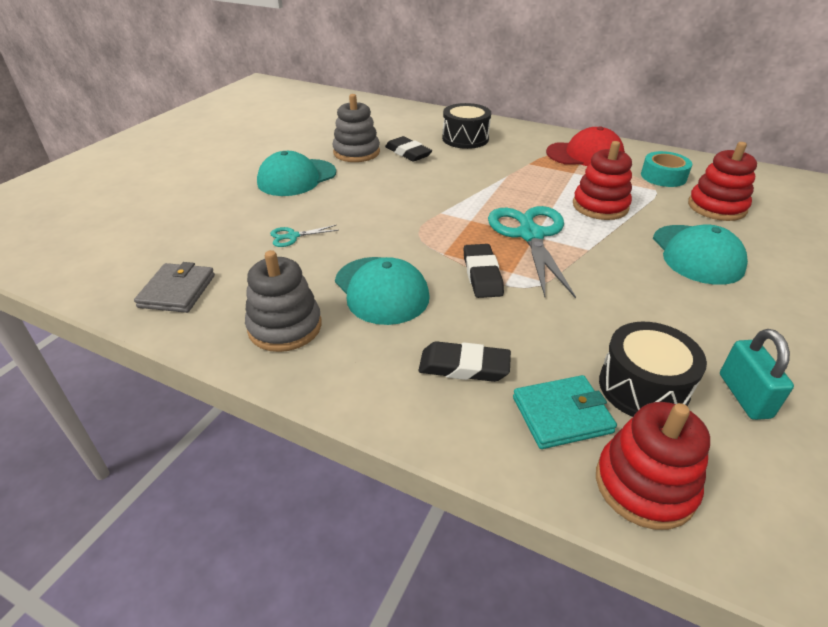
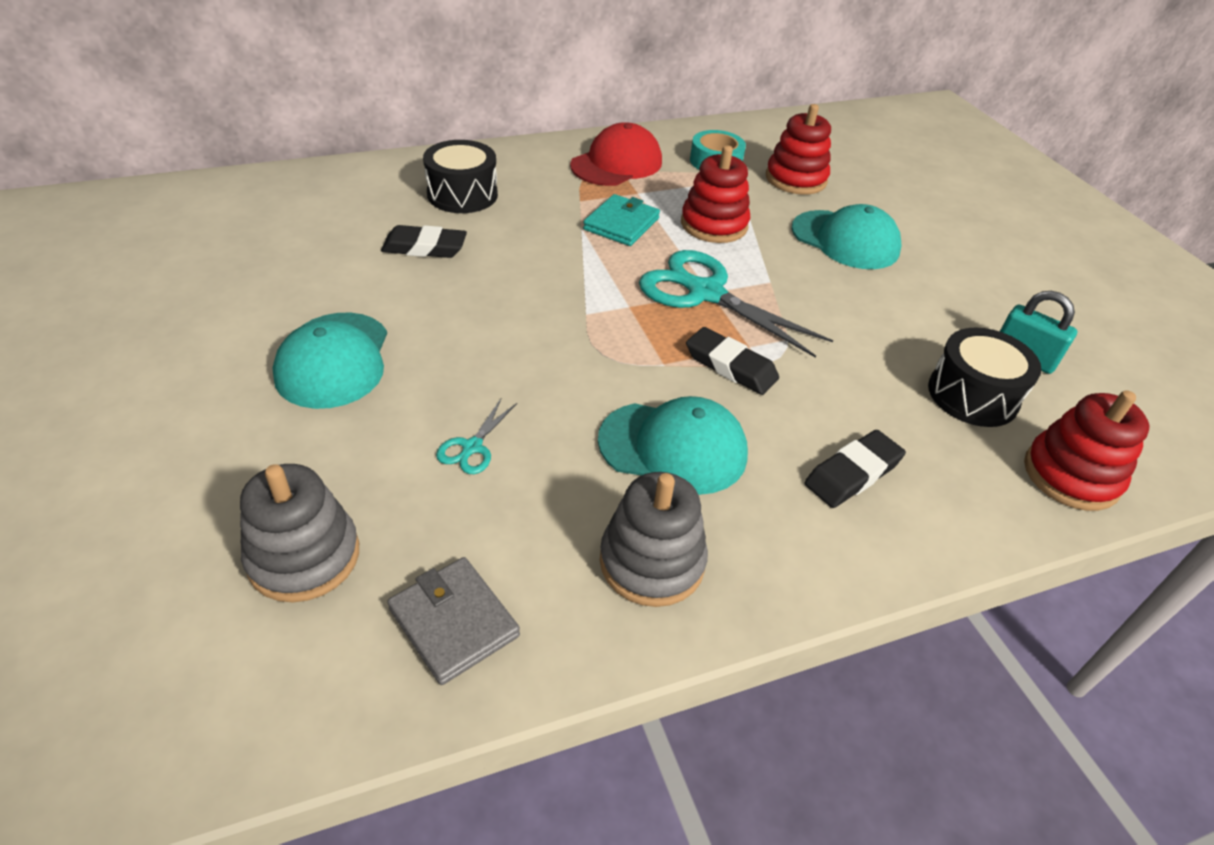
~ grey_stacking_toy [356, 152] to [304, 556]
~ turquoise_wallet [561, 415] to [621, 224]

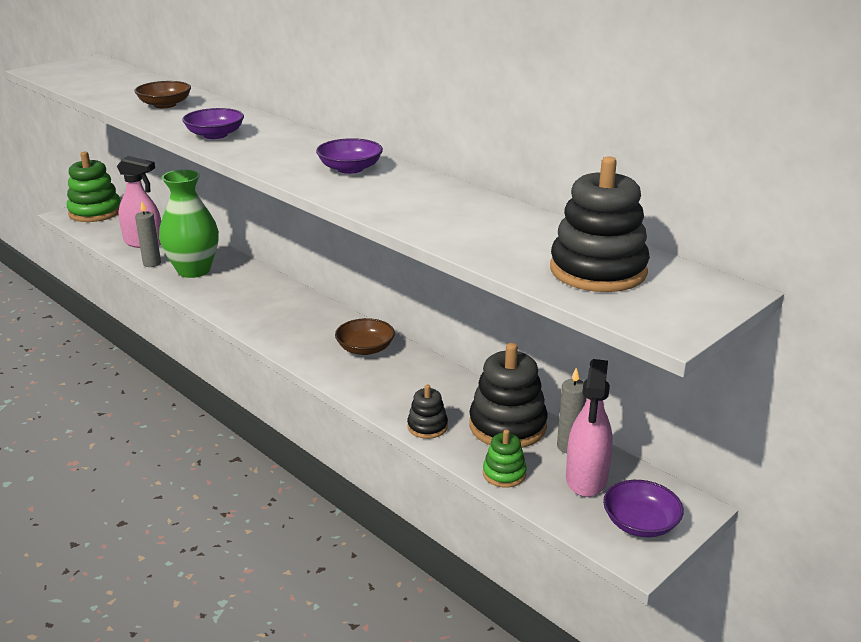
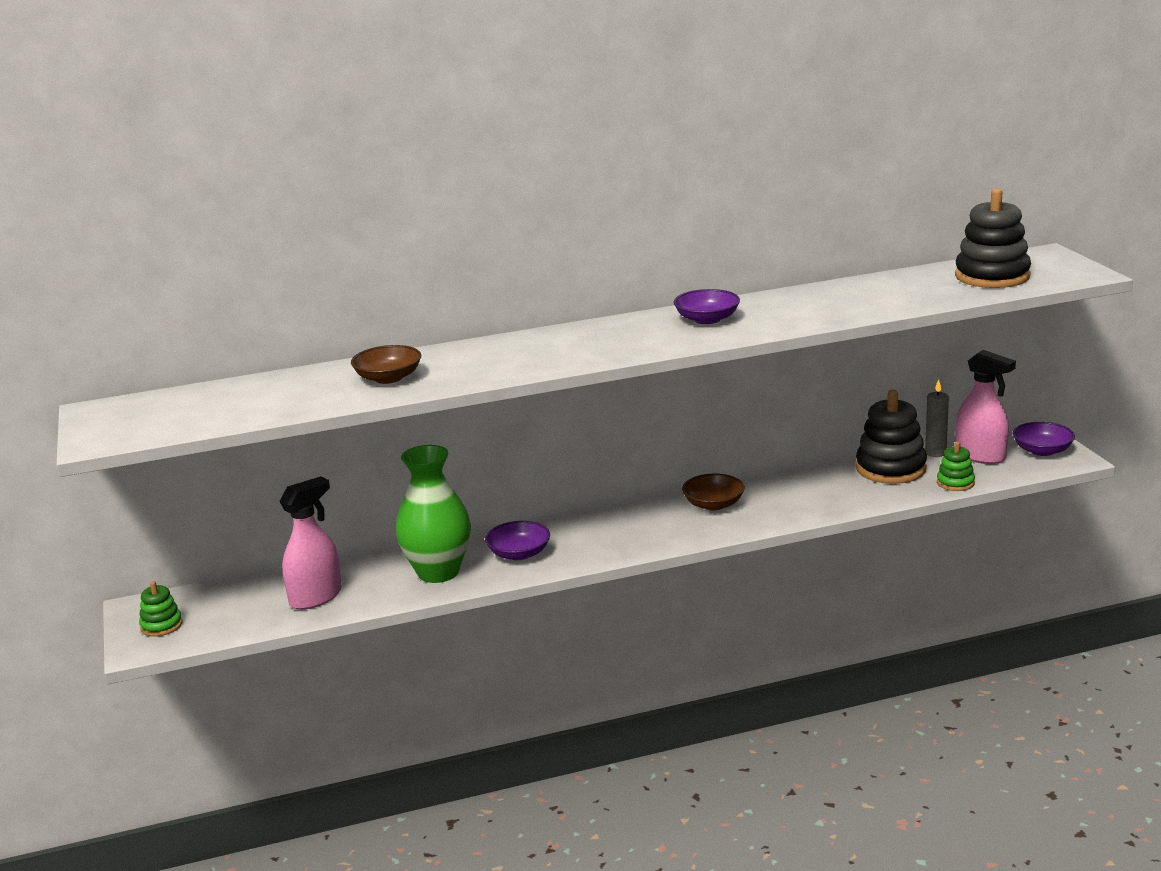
~ purple_bowl [215, 135] to [519, 553]
~ green_stacking_toy [95, 212] = [161, 625] x0.52
- grey_candle [152, 263]
- black_stacking_toy [427, 427]

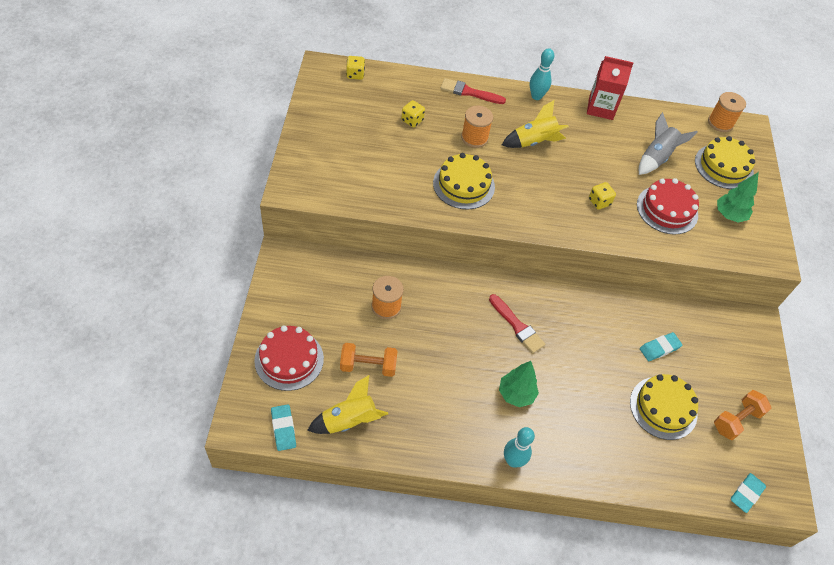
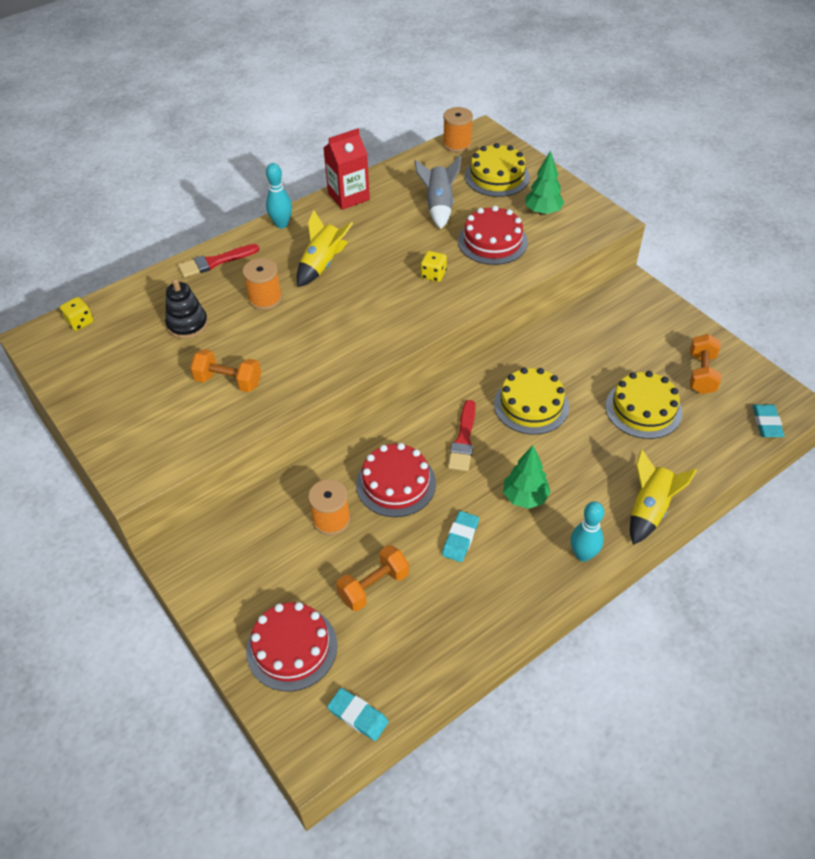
~ yellow_dice [412, 120] to black_stacking_toy [187, 324]
~ yellow_cake [463, 185] to [531, 405]
~ red_brush [517, 326] = [463, 440] 90 degrees clockwise
~ turquoise_eraser [659, 348] to [460, 538]
~ yellow_rocket [349, 421] to [649, 509]
+ orange_dumbbell [228, 381]
+ red_cake [396, 483]

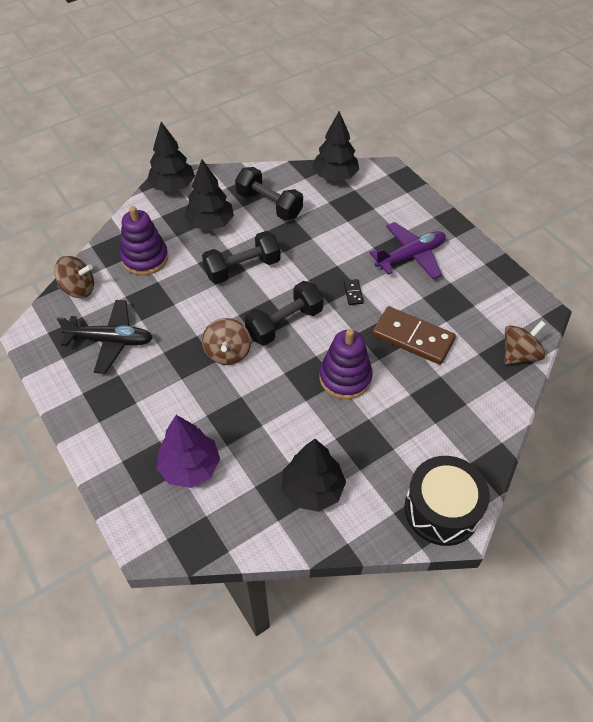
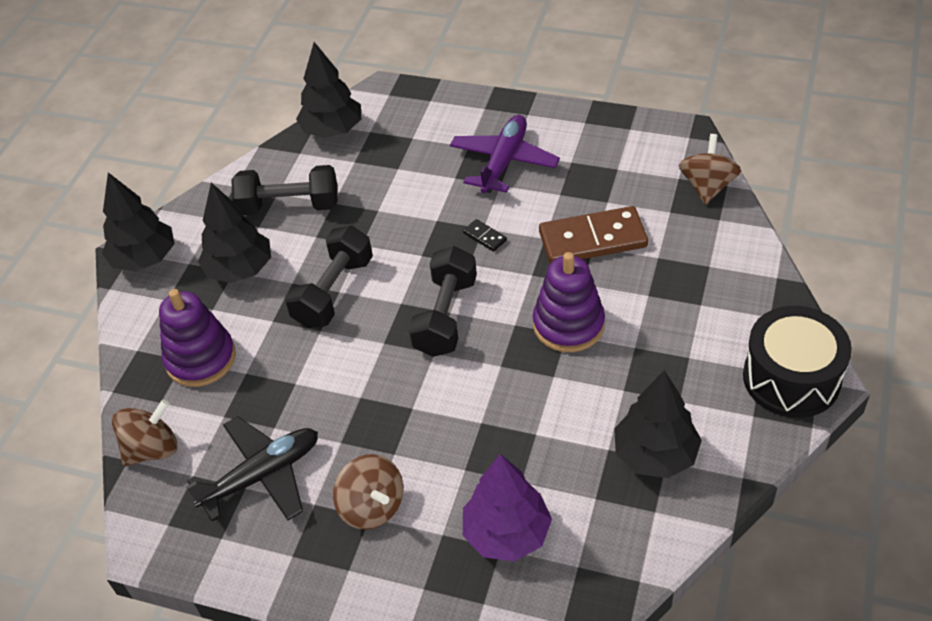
~ brown_spinning_top [228, 352] to [372, 506]

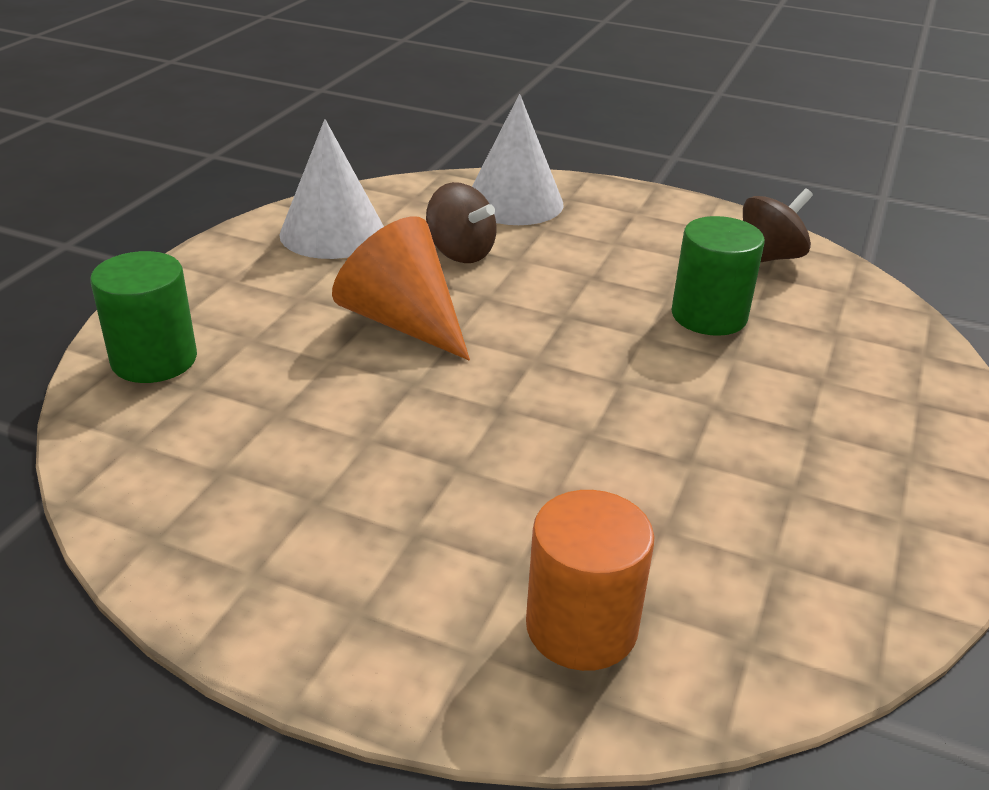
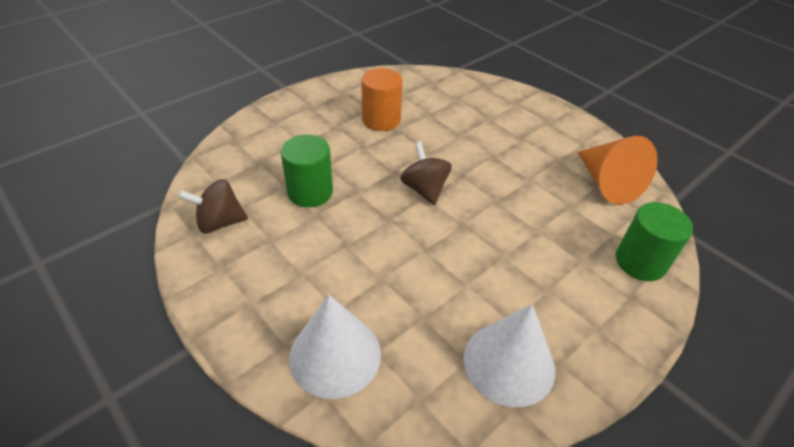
~ brown_spinning_top [460, 253] to [424, 189]
~ orange_cone [403, 321] to [607, 183]
~ orange_cylinder [581, 627] to [381, 120]

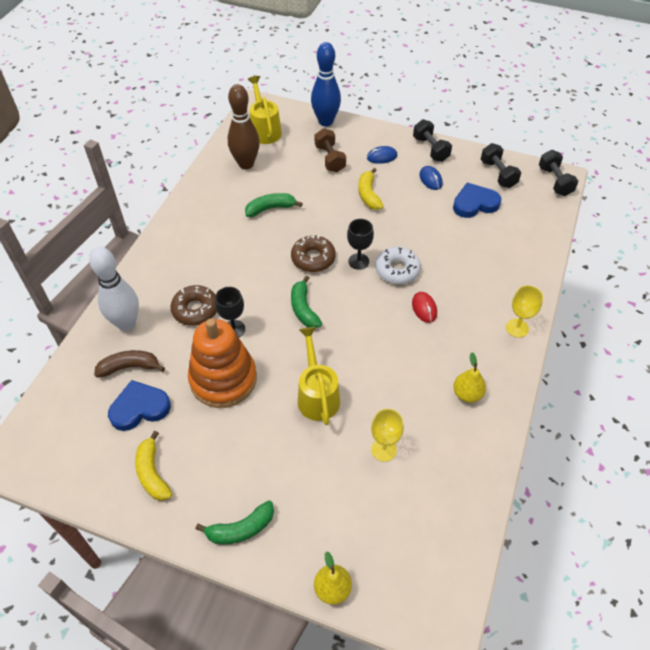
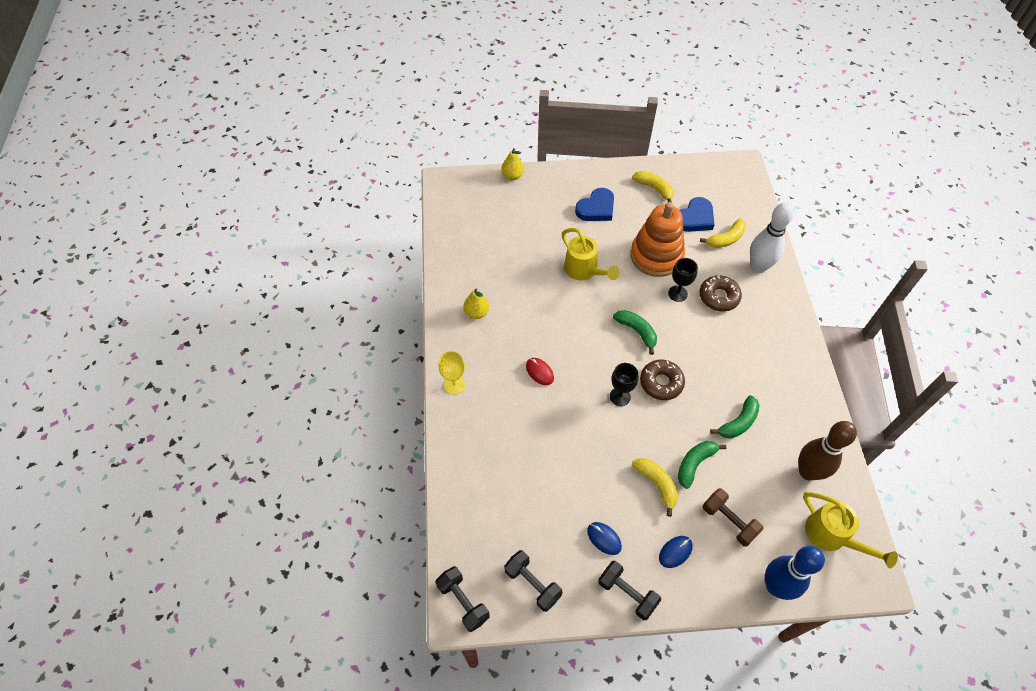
~ blue_heart [474, 203] to [596, 208]
- white_donut [397, 270]
~ brown_banana [129, 367] to yellow_banana [726, 239]
- yellow_goblet [384, 449]
~ green_banana [241, 529] to [694, 464]

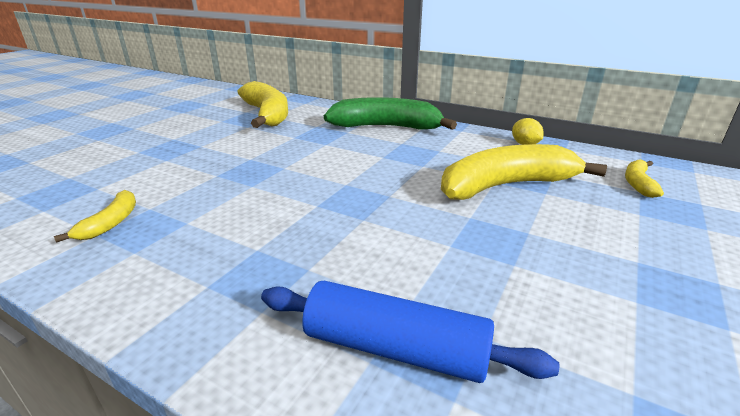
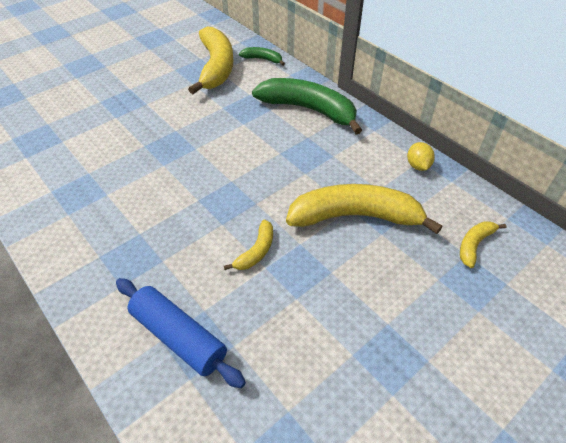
~ yellow_banana [111, 223] to [256, 251]
+ green_banana [263, 59]

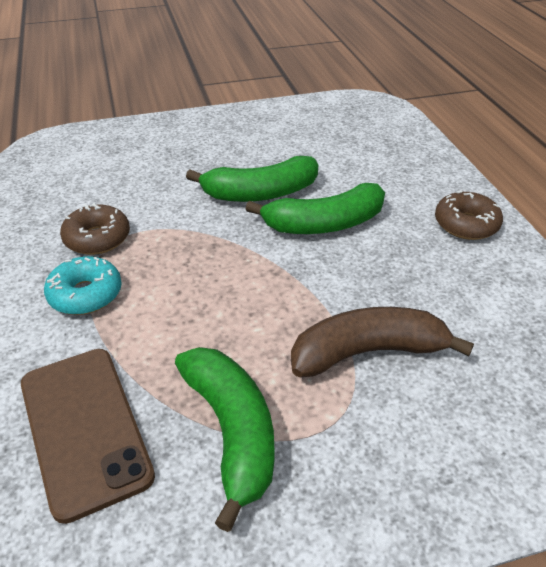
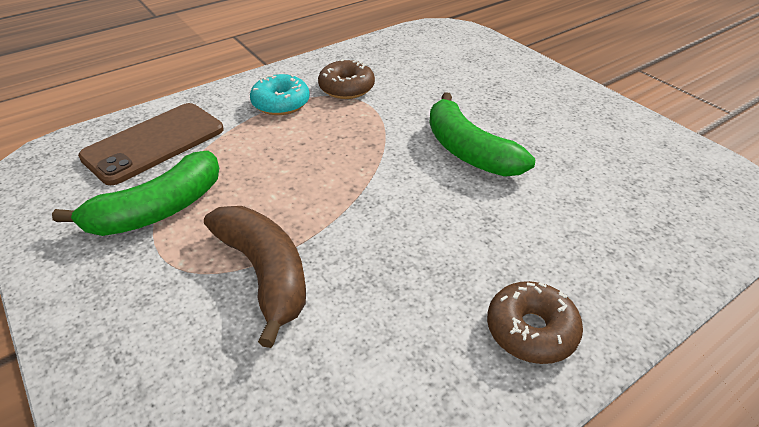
- green_banana [324, 224]

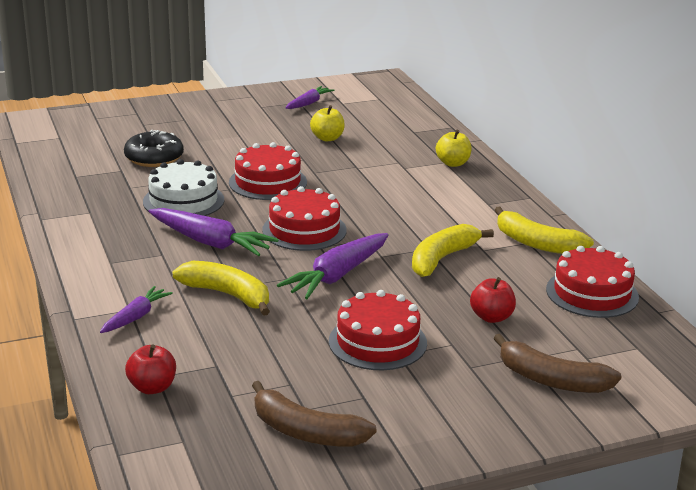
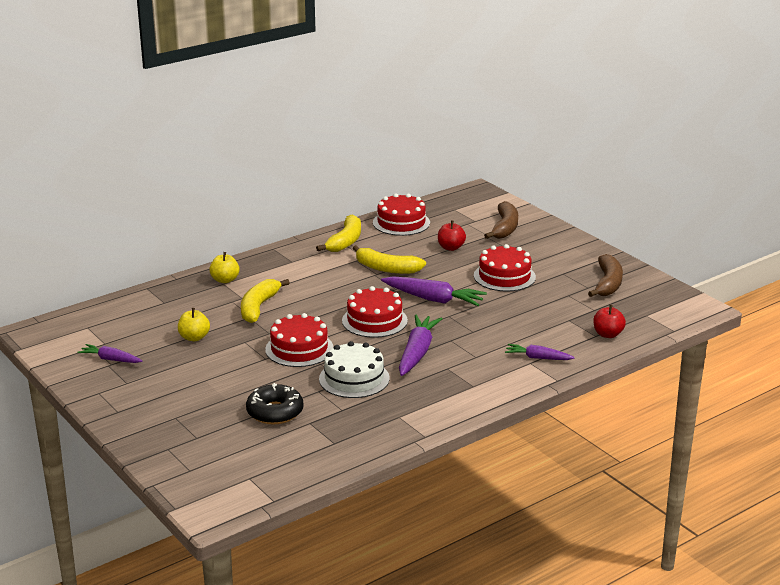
~ yellow_banana [228, 295] to [259, 307]

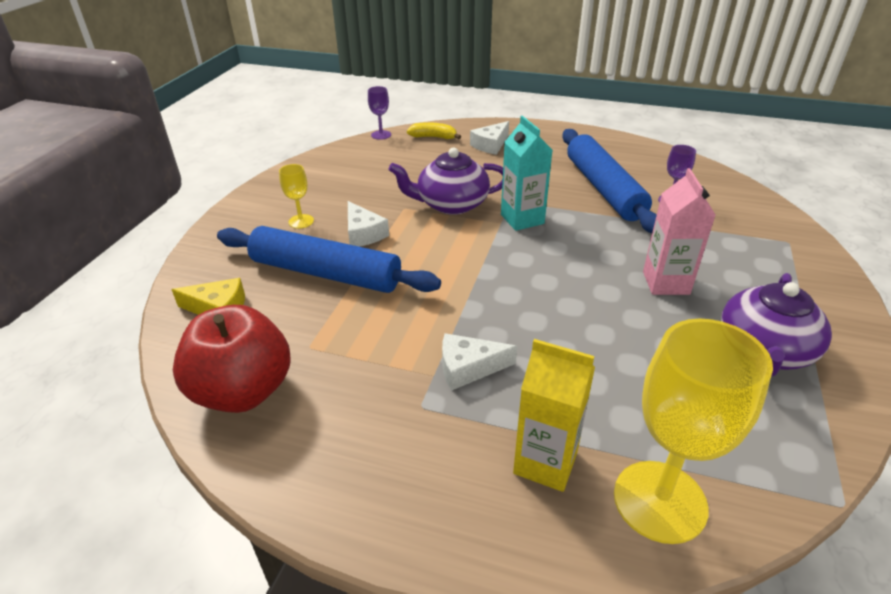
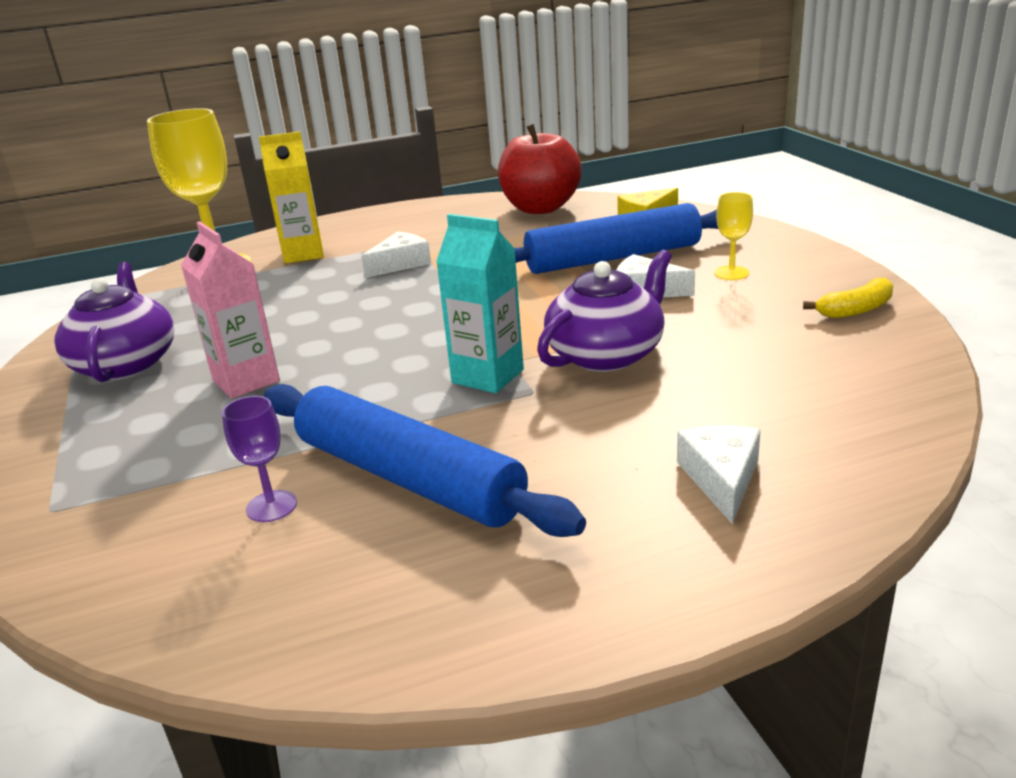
- purple_goblet [381, 135]
~ yellow_banana [433, 137] to [855, 310]

